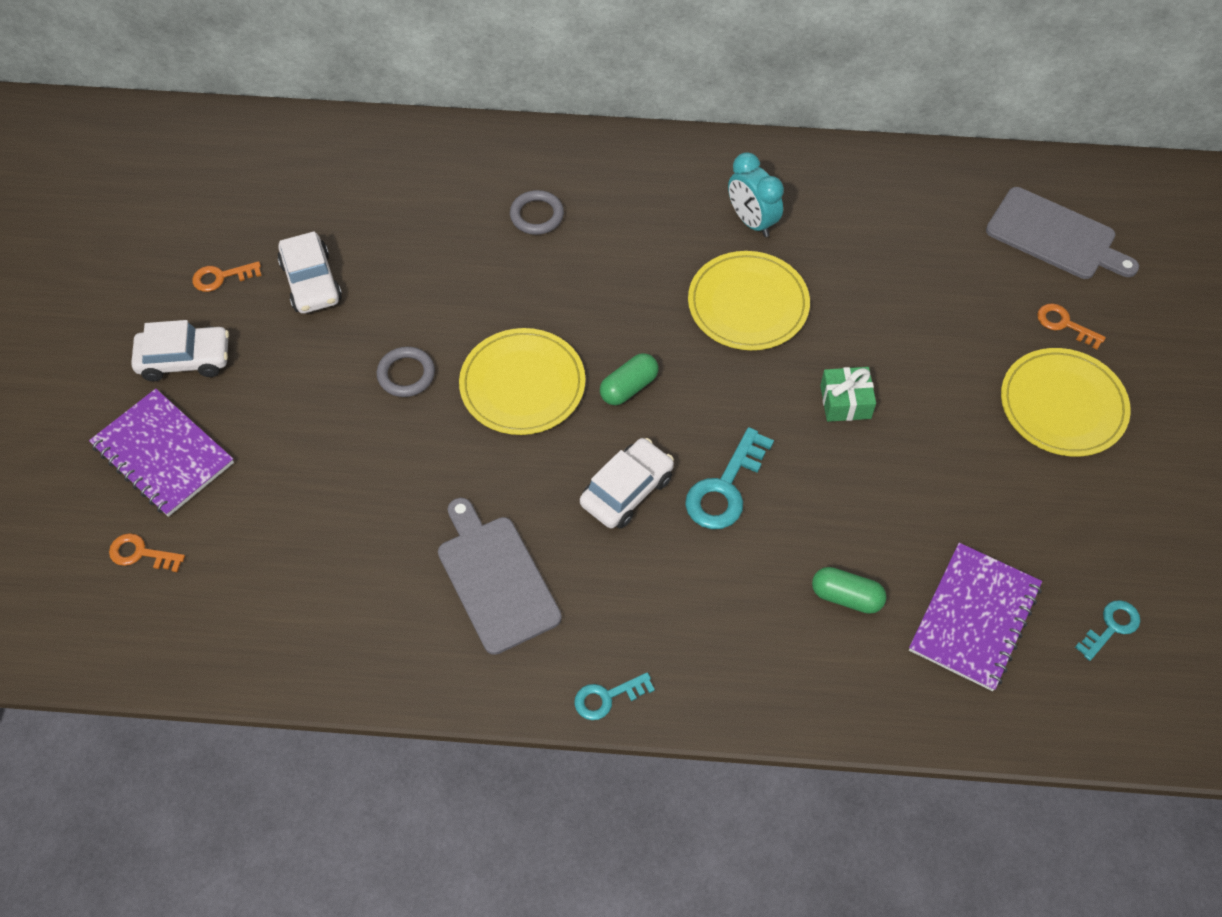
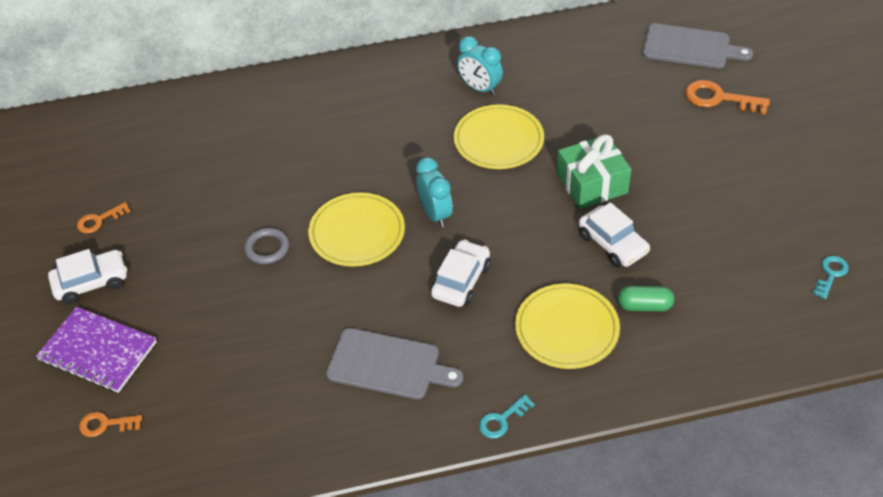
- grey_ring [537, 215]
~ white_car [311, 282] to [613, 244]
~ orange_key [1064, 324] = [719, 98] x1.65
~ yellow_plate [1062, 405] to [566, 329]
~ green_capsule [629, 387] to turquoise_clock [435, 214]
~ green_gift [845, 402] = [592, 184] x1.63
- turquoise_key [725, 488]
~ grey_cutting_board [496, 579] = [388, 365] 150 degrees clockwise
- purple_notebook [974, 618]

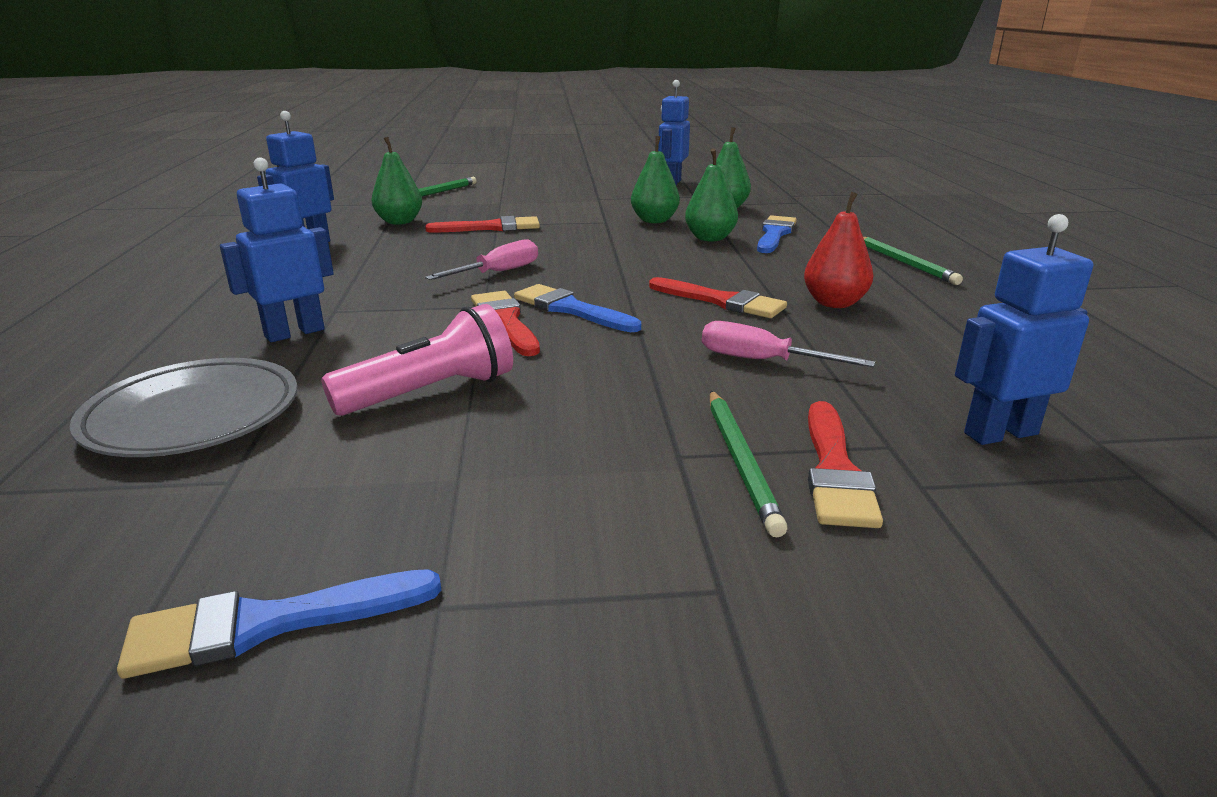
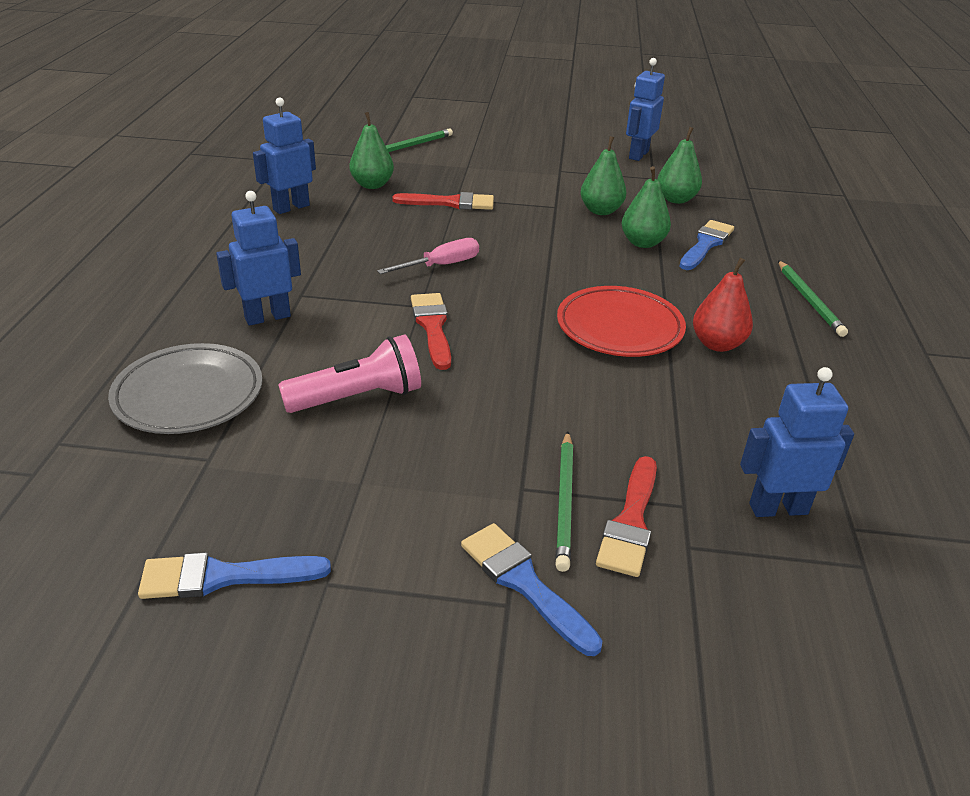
~ red_brush [721, 301] to red_plate [619, 328]
~ blue_brush [571, 309] to [524, 583]
- pink_screwdriver [762, 361]

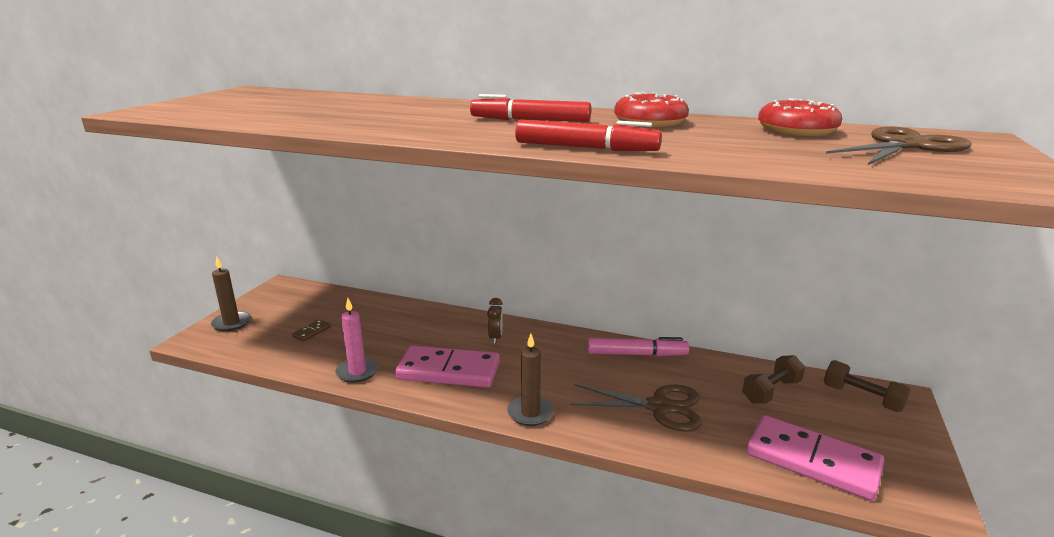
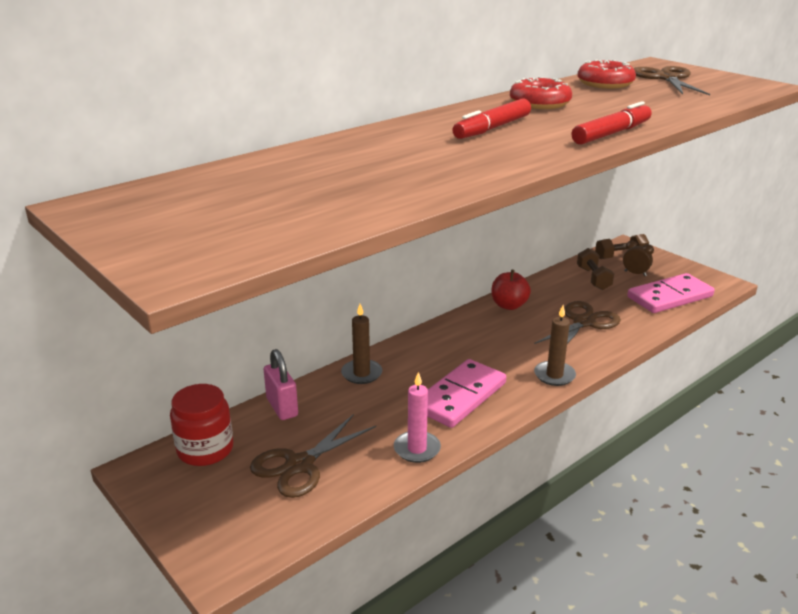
~ brown_candle [231, 323] to [361, 373]
~ brown_clock [495, 338] to [635, 273]
~ brown_domino [312, 332] to brown_scissors [299, 465]
~ pink_marker [636, 354] to red_apple [509, 305]
+ pink_padlock [282, 407]
+ red_jar [205, 449]

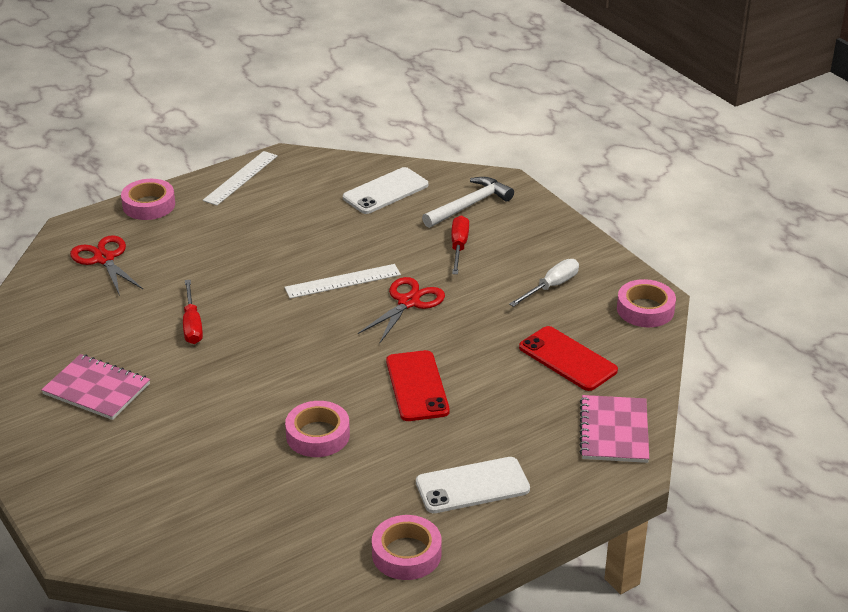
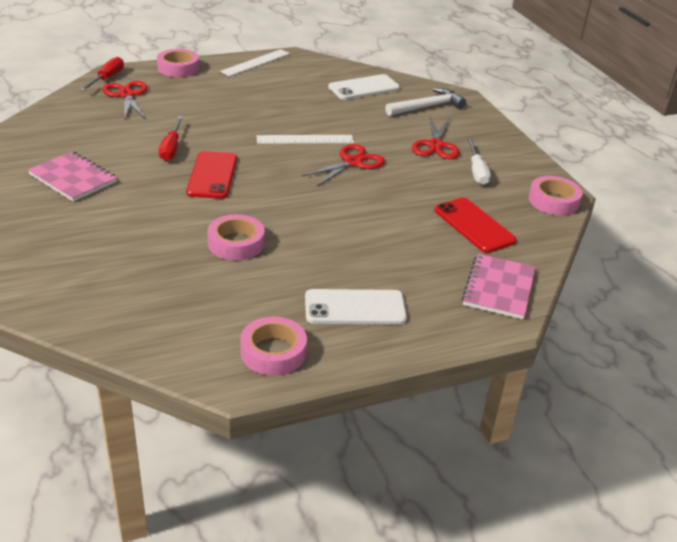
~ red_screwdriver [459, 247] to [107, 78]
~ white_screwdriver [551, 286] = [477, 171] 120 degrees clockwise
~ red_phone [417, 386] to [212, 175]
+ red_scissors [435, 145]

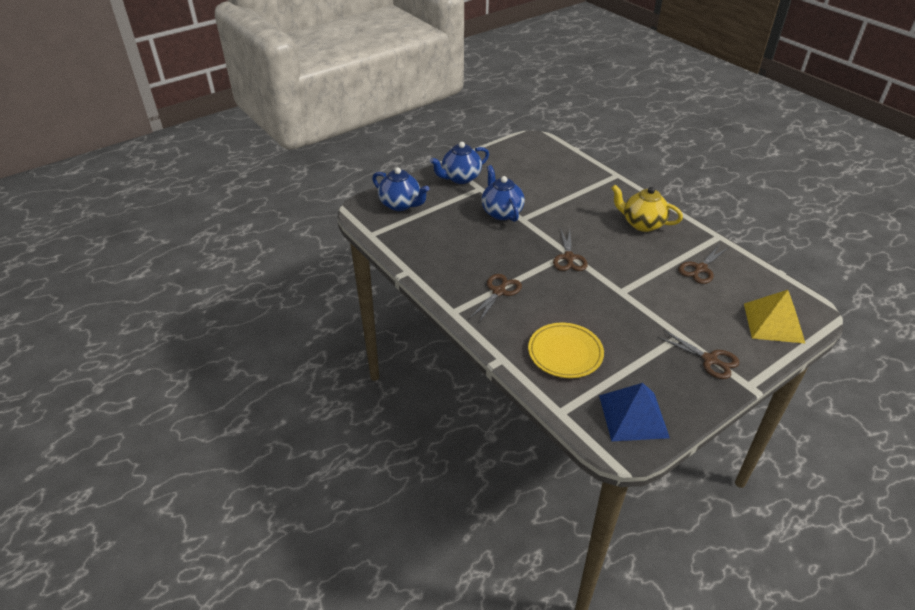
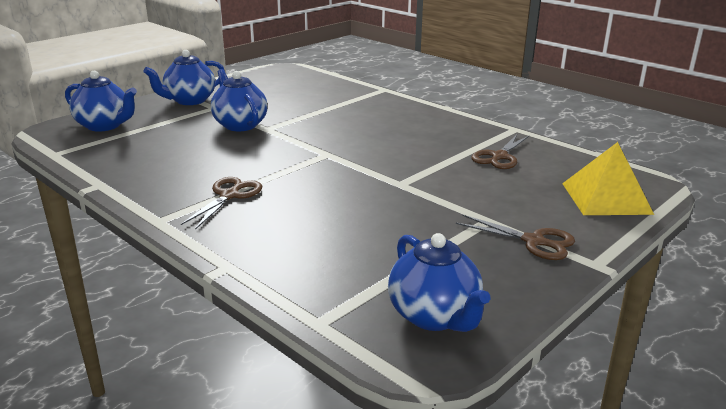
- yellow_teapot [642, 224]
- brown_scissors [569, 258]
- yellow_plate [565, 353]
~ blue_pyramid [633, 416] to blue_teapot [434, 316]

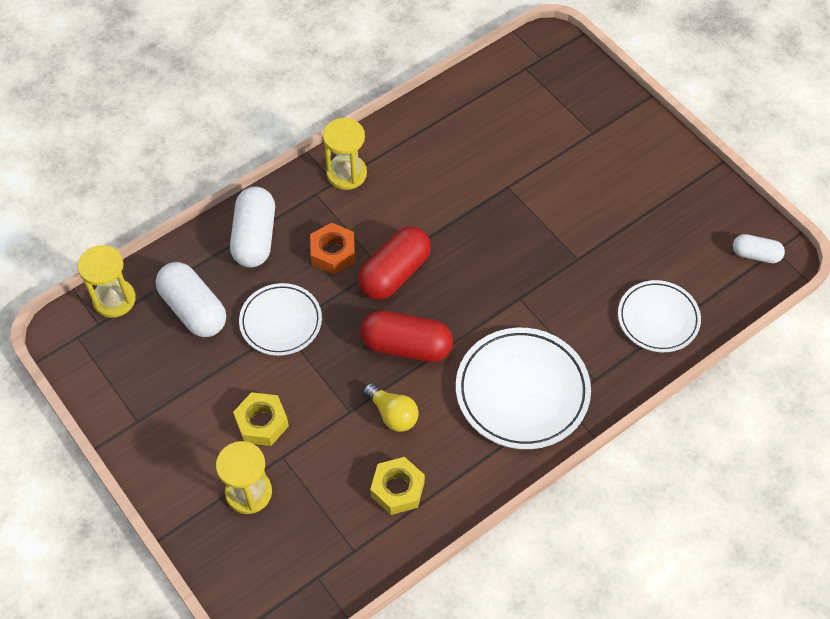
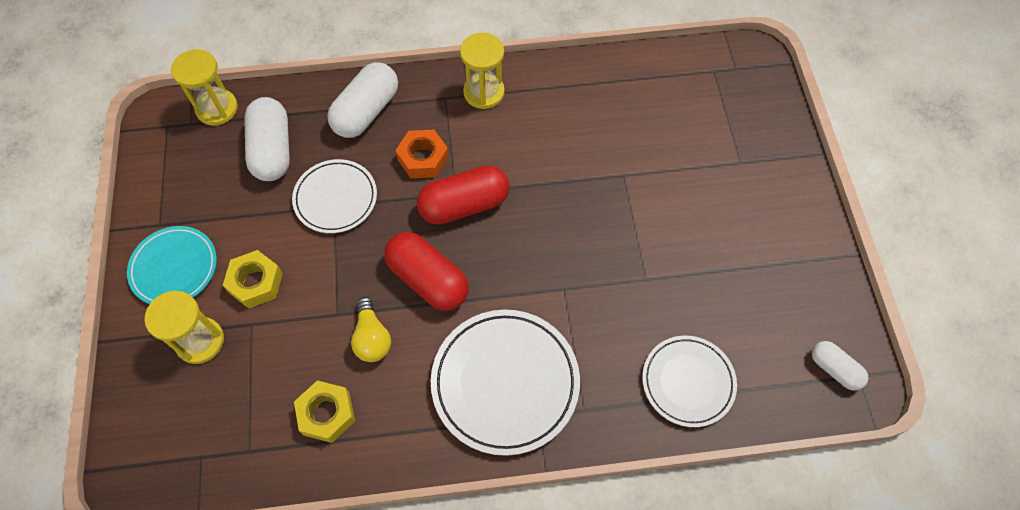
+ turquoise_plate [174, 268]

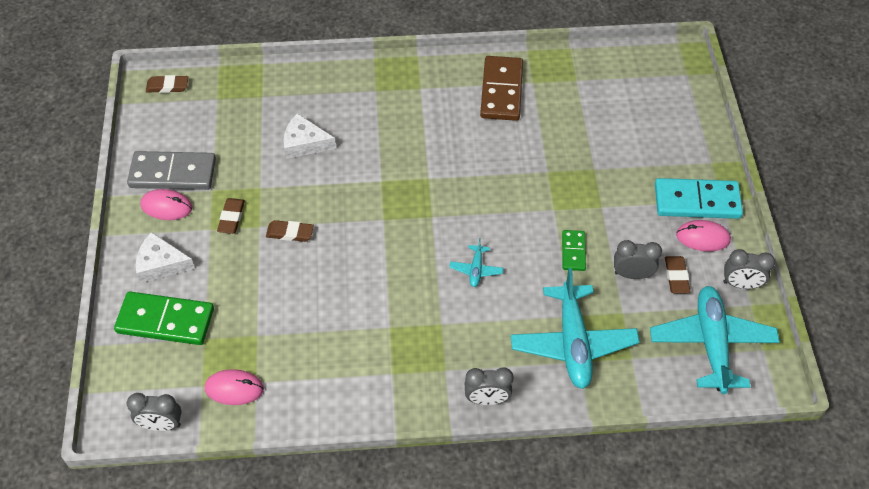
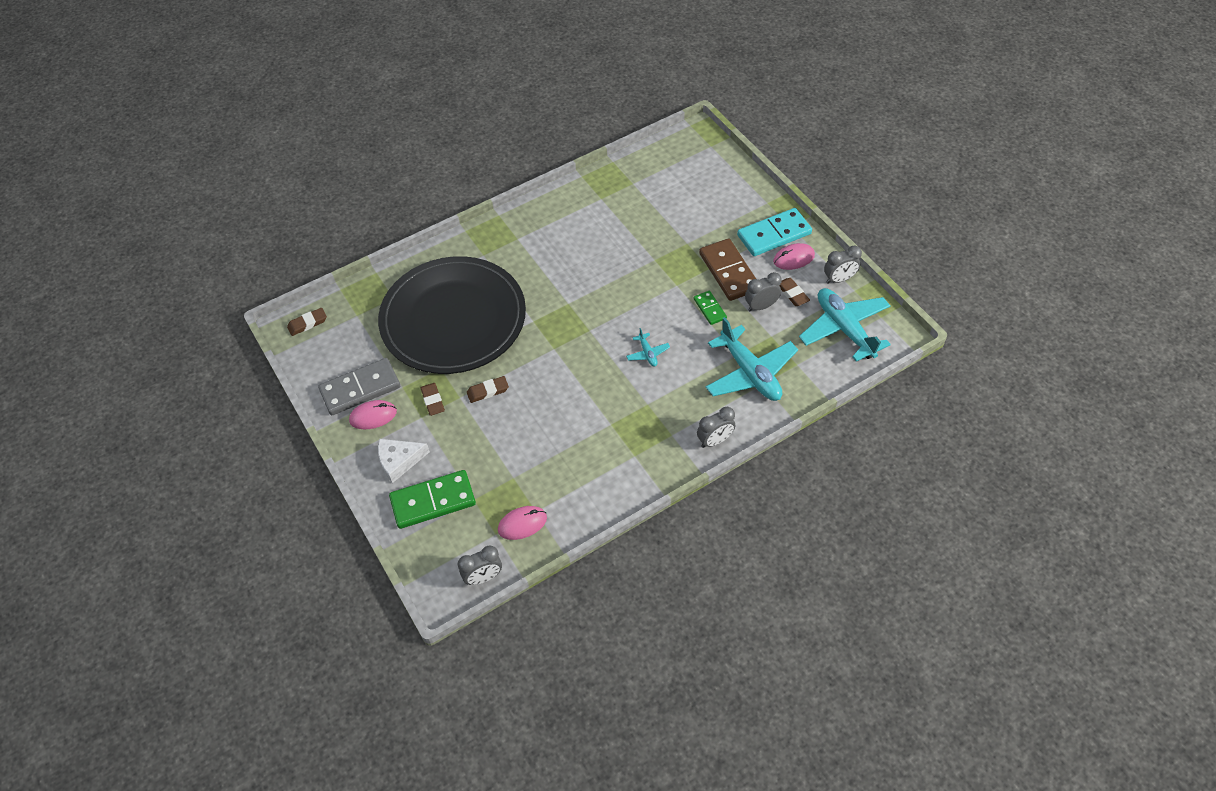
~ brown_domino [501, 91] to [729, 272]
~ white_cheese [305, 143] to black_plate [453, 319]

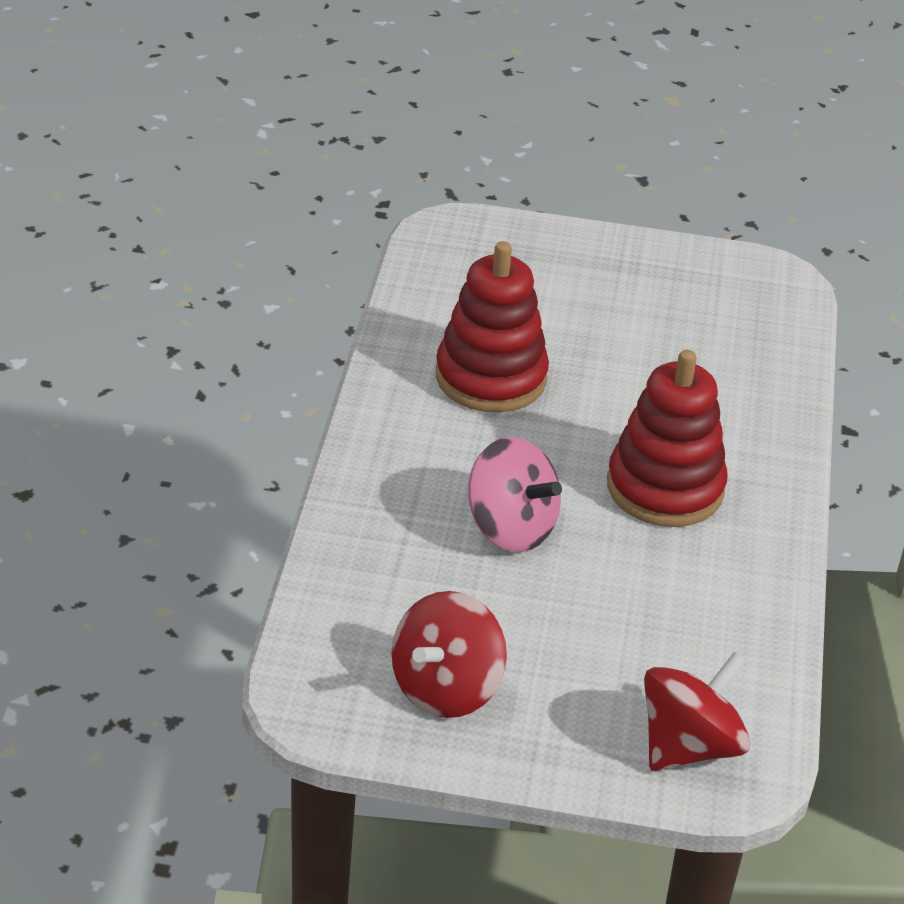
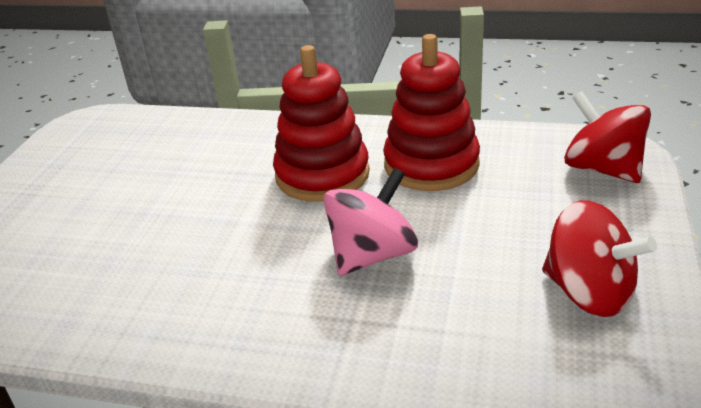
~ red_stacking_toy [491, 377] to [431, 165]

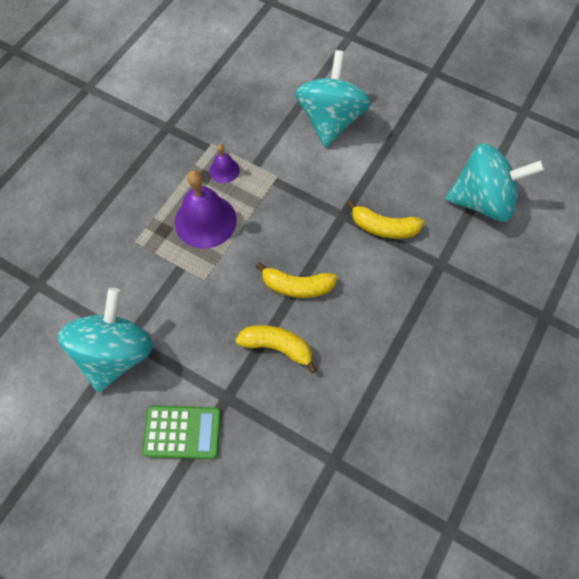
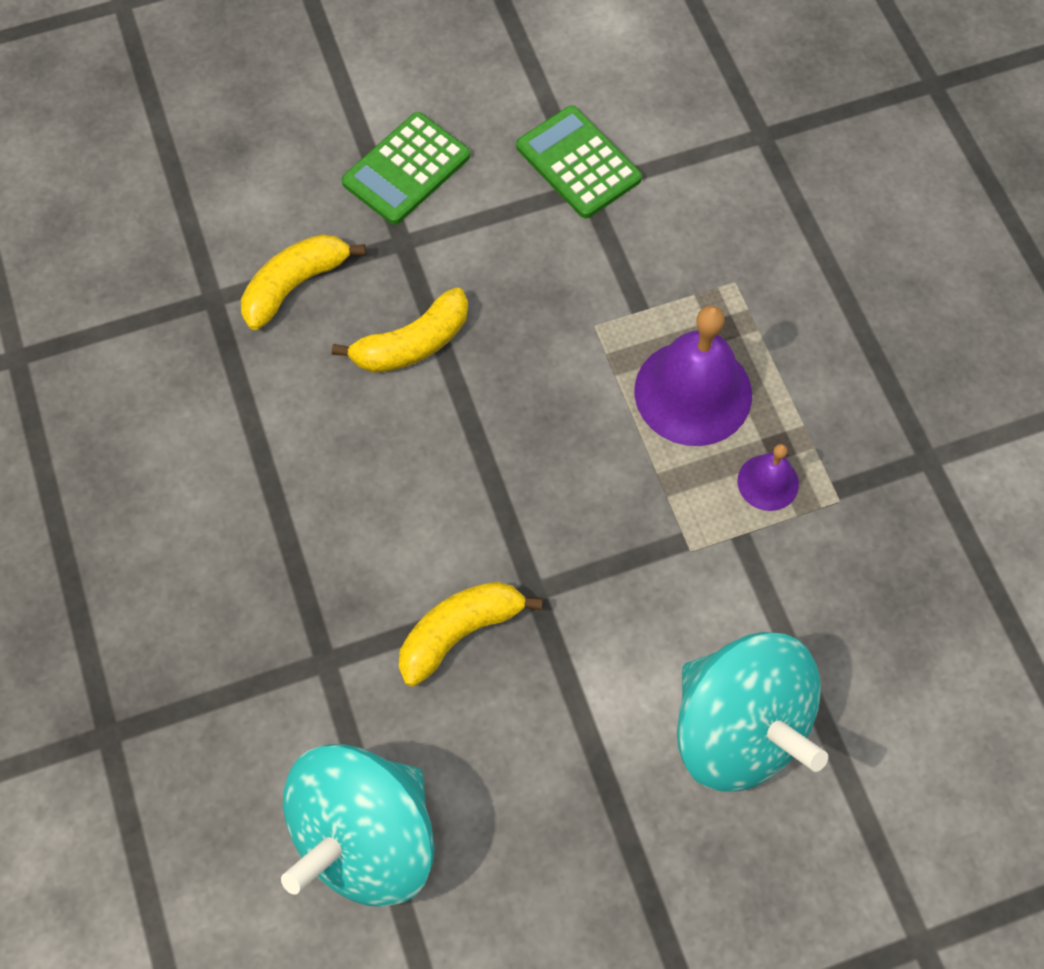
~ yellow_banana [297, 286] to [295, 285]
~ turquoise_spinning_top [116, 353] to green_calculator [578, 163]

